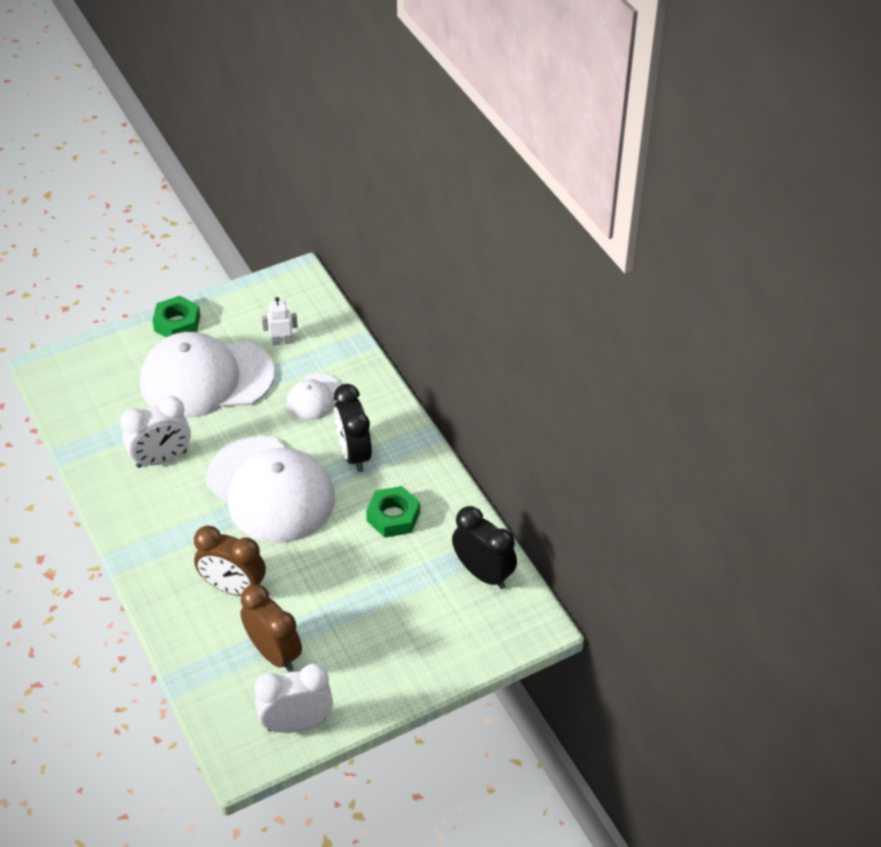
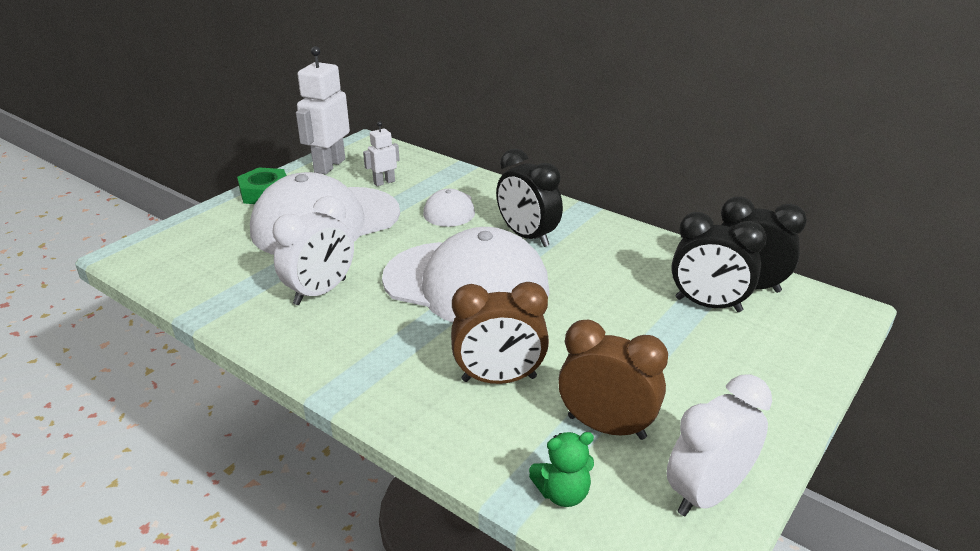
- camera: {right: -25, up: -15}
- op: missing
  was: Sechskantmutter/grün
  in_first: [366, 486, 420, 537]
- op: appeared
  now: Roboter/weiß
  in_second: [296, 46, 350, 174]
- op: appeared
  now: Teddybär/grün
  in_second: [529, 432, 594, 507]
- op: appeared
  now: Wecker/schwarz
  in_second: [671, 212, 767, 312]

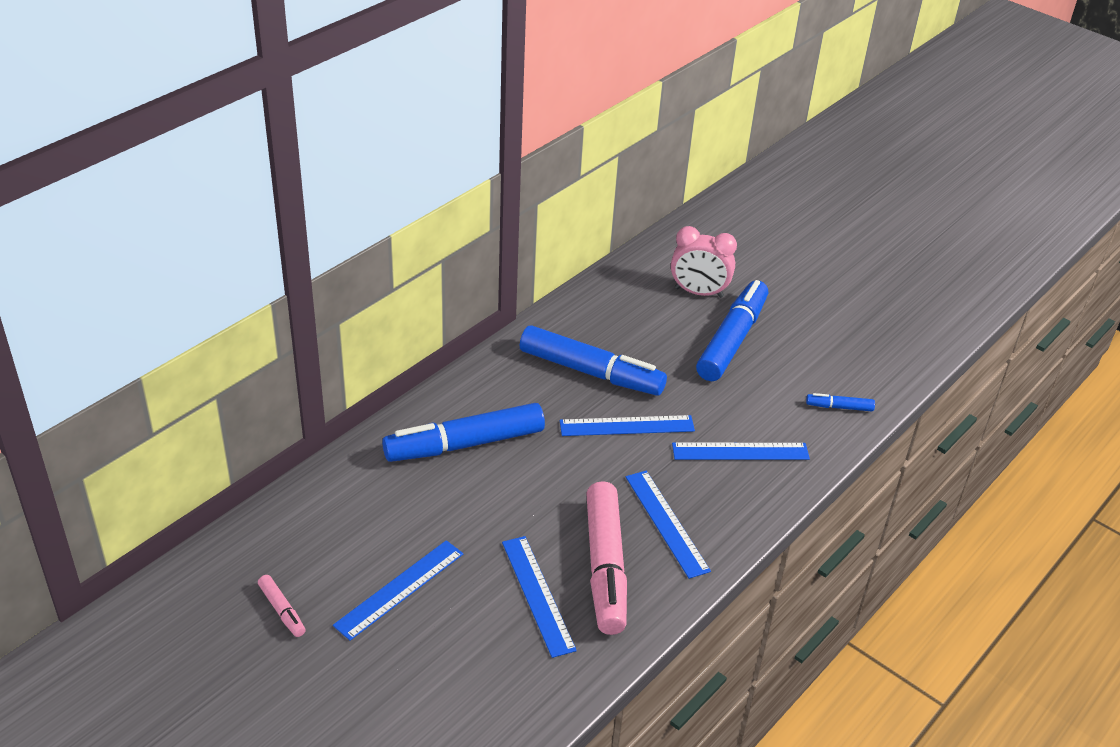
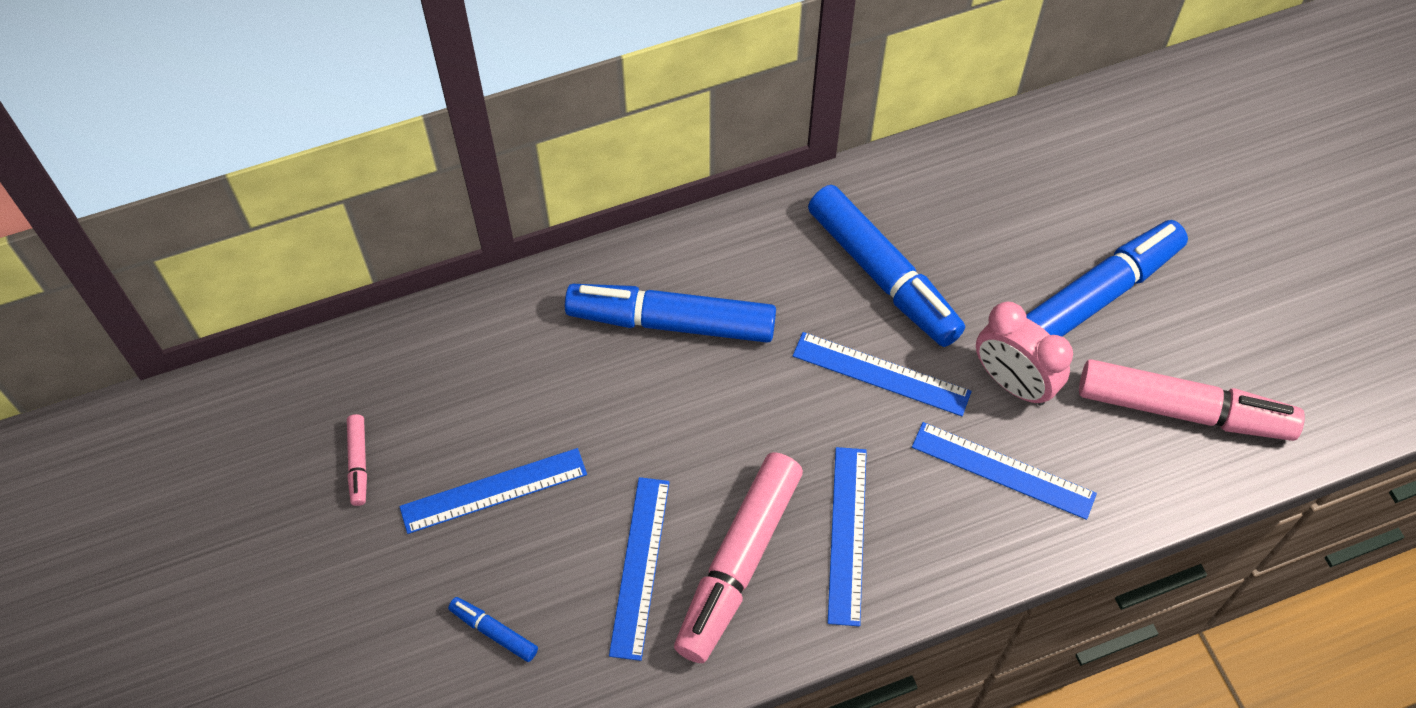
- camera: {right: 30, up: 20}
- op: appeared
  now: Filzstift/rosa
  in_second: [1079, 359, 1305, 441]
- op: relocated
  was: Wecker/rosa
  in_first: [671, 226, 737, 298]
  in_second: [976, 301, 1073, 406]
- op: relocated
  was: Filzstift/blau
  in_first: [806, 393, 875, 411]
  in_second: [448, 597, 538, 662]

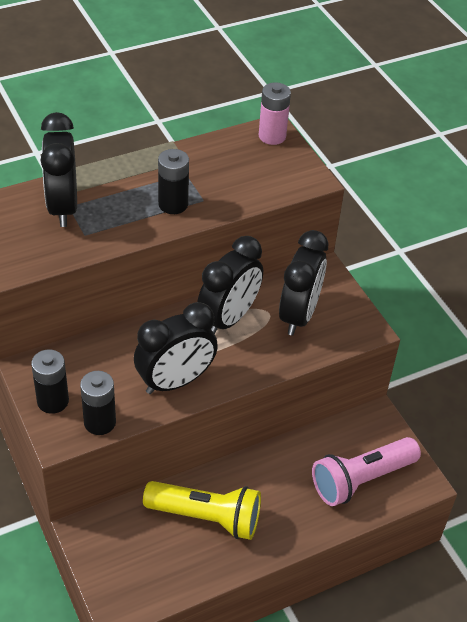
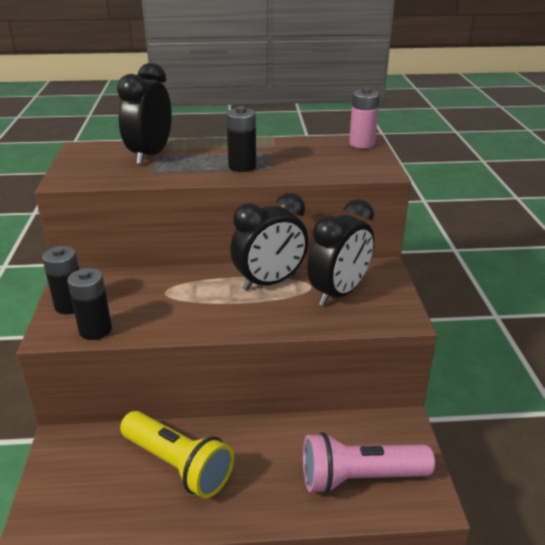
- camera: {right: 25, up: -15}
- op: missing
  was: Wecker/schwarz
  in_first: [134, 302, 218, 394]

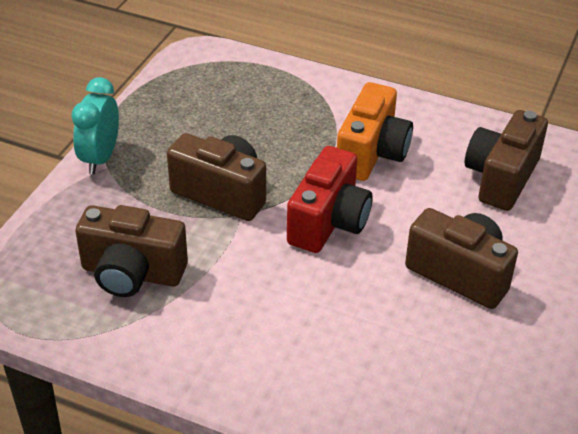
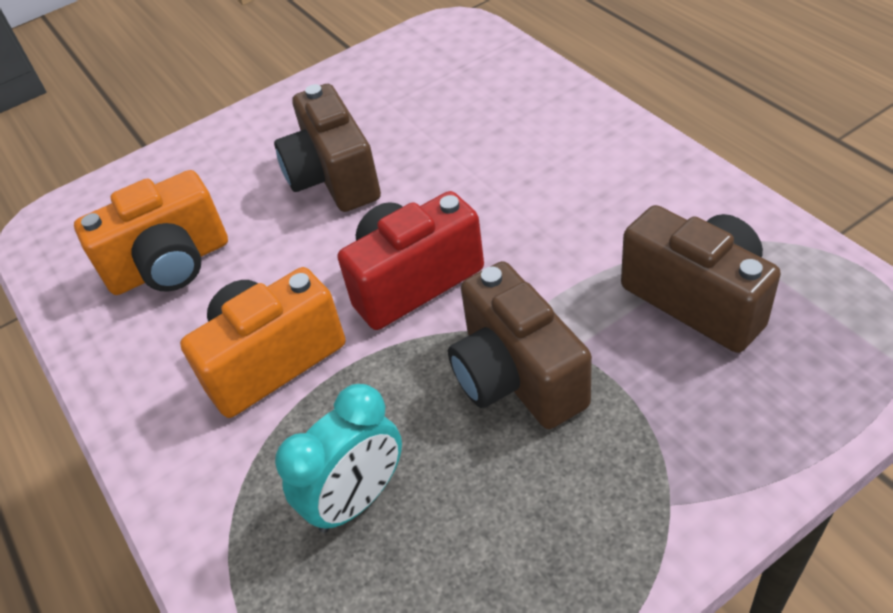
- camera: {right: -140, up: 5}
- op: relocated
  was: Wecker/türkis
  in_first: [71, 77, 119, 174]
  in_second: [275, 384, 402, 533]
- op: colour
  was: Kamera/braun
  now: Kamera/orange
  in_first: [465, 110, 548, 211]
  in_second: [74, 170, 228, 295]

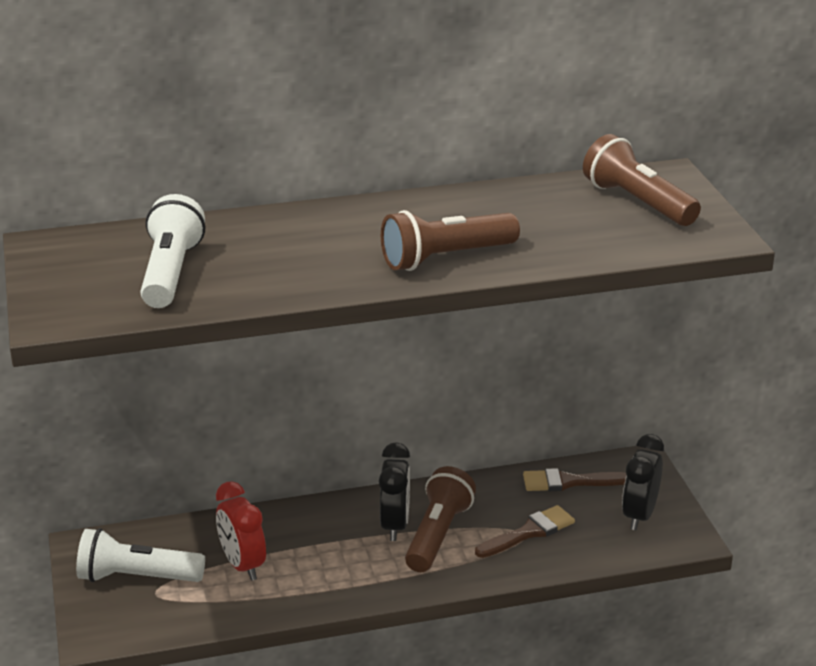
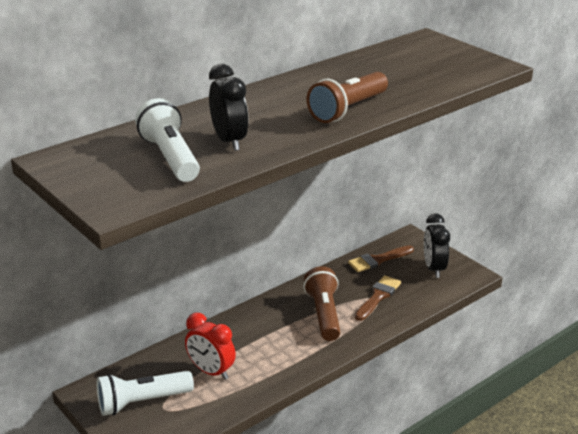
- camera: {right: -25, up: 0}
- op: missing
  was: Taschenlampe/braun
  in_first: [583, 134, 701, 226]
- op: relocated
  was: Wecker/schwarz
  in_first: [379, 442, 410, 541]
  in_second: [209, 64, 248, 151]

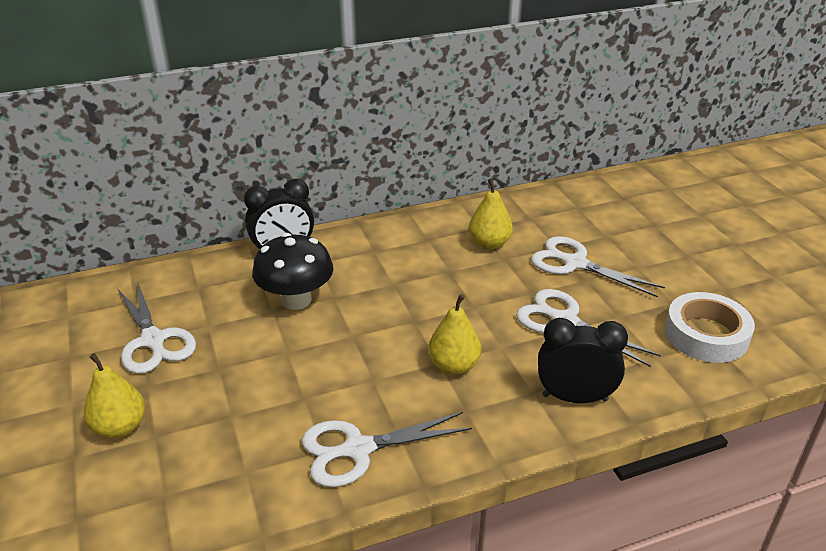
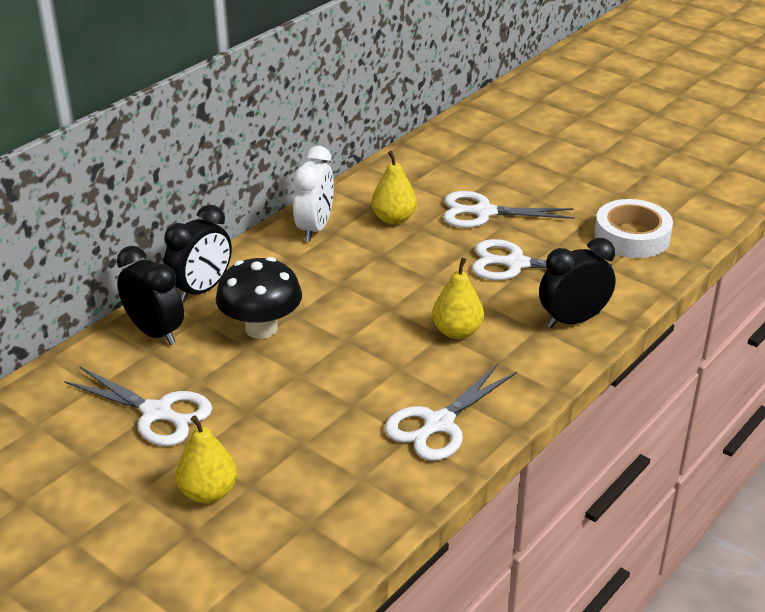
- camera: {right: -30, up: 0}
- op: appeared
  now: Wecker/schwarz
  in_second: [117, 246, 184, 345]
- op: appeared
  now: Wecker/weiß
  in_second: [293, 146, 334, 241]

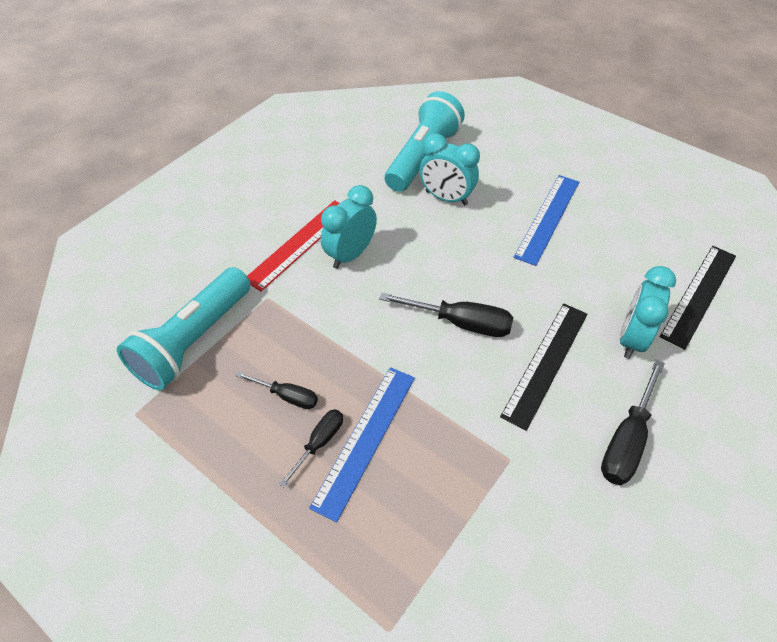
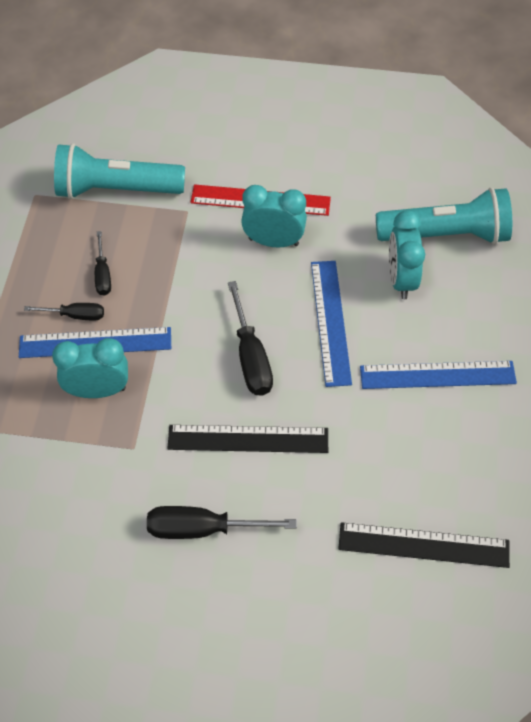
- camera: {right: 60, up: 5}
- op: appeared
  now: Lineal/blau
  in_second: [311, 261, 352, 387]
- op: relocated
  was: Wecker/türkis
  in_first: [620, 266, 676, 359]
  in_second: [52, 338, 128, 398]

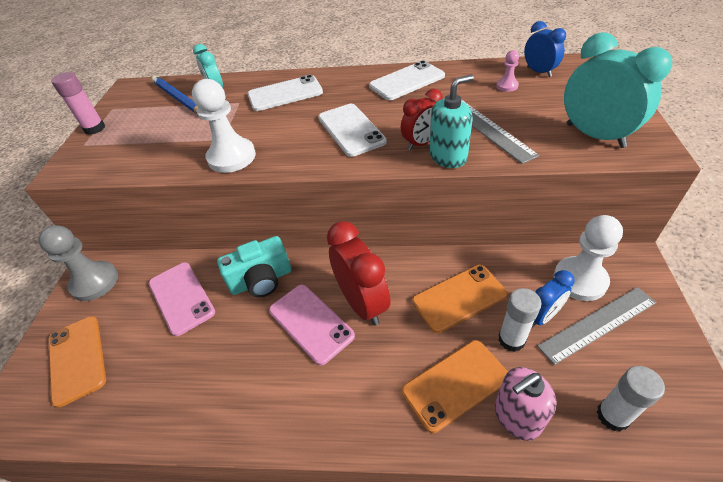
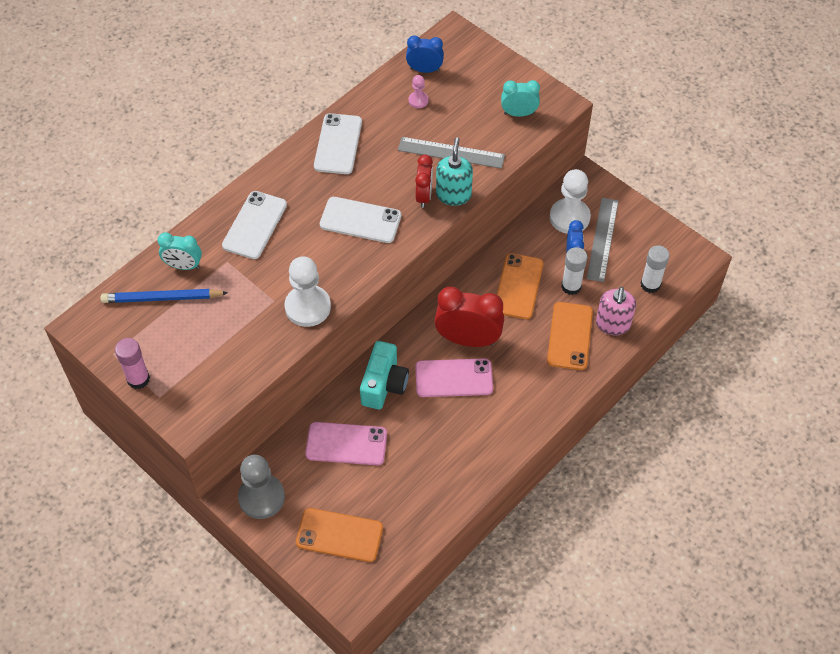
- camera: {right: -55, up: 10}
- op: size
  was: Wecker/türkis
  in_first: [564, 32, 672, 148]
  in_second: [501, 80, 540, 117]
  ratio: 0.58

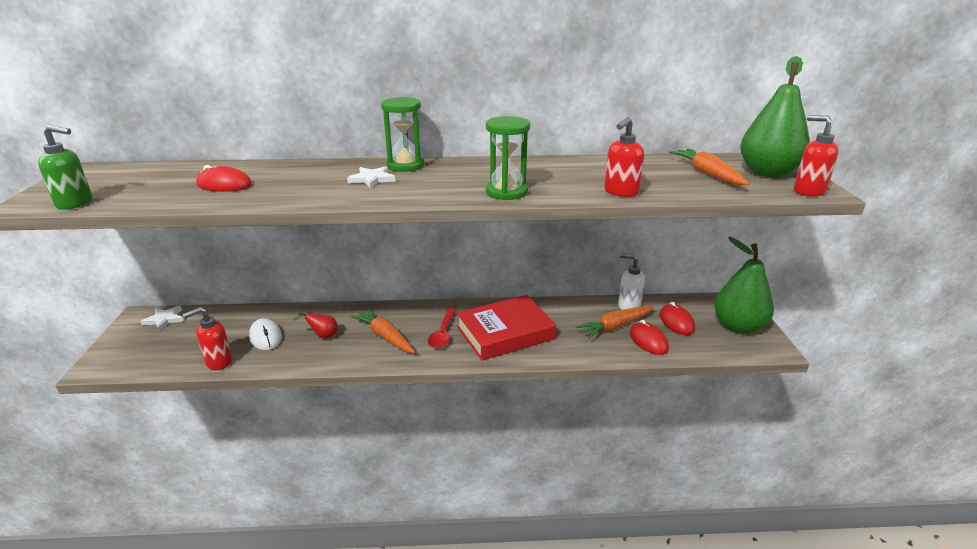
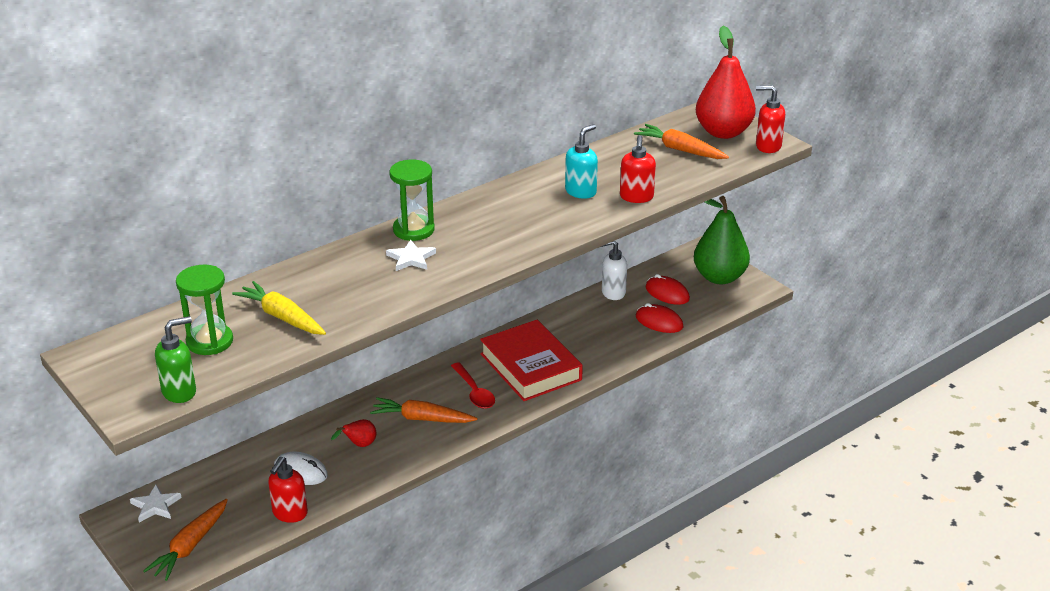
- camera: {right: -35, up: 5}
- op: appeared
  now: Seifenspender/türkis
  in_second: [565, 124, 598, 199]
- op: relocated
  was: Sanduhr/grün
  in_first: [486, 116, 530, 200]
  in_second: [176, 265, 233, 355]
- op: relocated
  was: Karotte/orange
  in_first: [576, 306, 654, 339]
  in_second: [143, 499, 228, 581]
- op: exchanged
  was: Computermaus/rot
  now: Karotte/gelb
  in_first: [196, 165, 252, 192]
  in_second: [232, 281, 326, 335]
- op: colour
  was: Birne/grün
  now: Birne/rot
  in_first: [740, 56, 810, 178]
  in_second: [696, 26, 756, 139]
- op: spun
  was: Buch/rot
  in_first: [457, 295, 556, 361]
  in_second: [480, 320, 583, 401]
  clockwise: -60

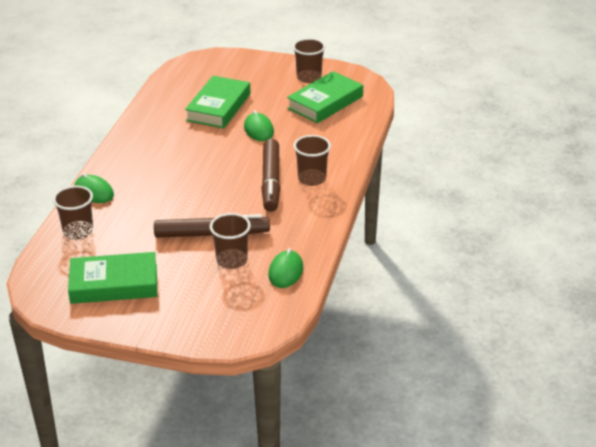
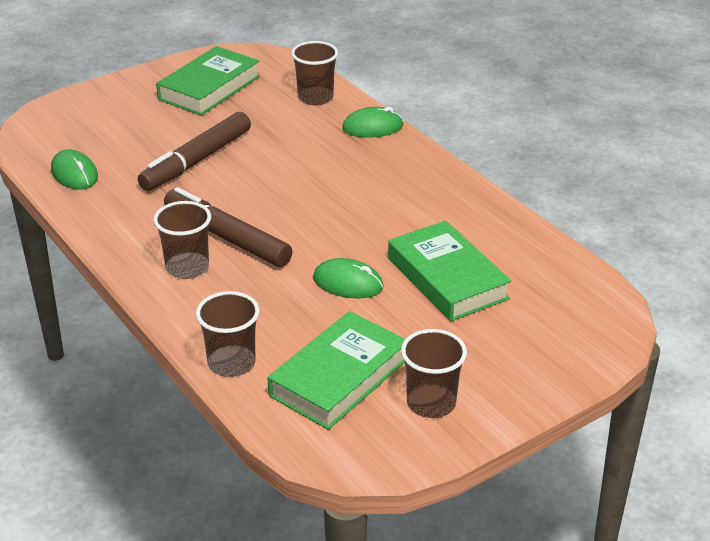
- camera: {right: 130, up: 0}
- op: relocated
  was: Becher/braun
  in_first: [210, 213, 251, 269]
  in_second: [196, 291, 259, 377]
- op: spun
  was: Buch/grün
  in_first: [287, 71, 363, 123]
  in_second: [268, 311, 405, 430]
  clockwise: 45

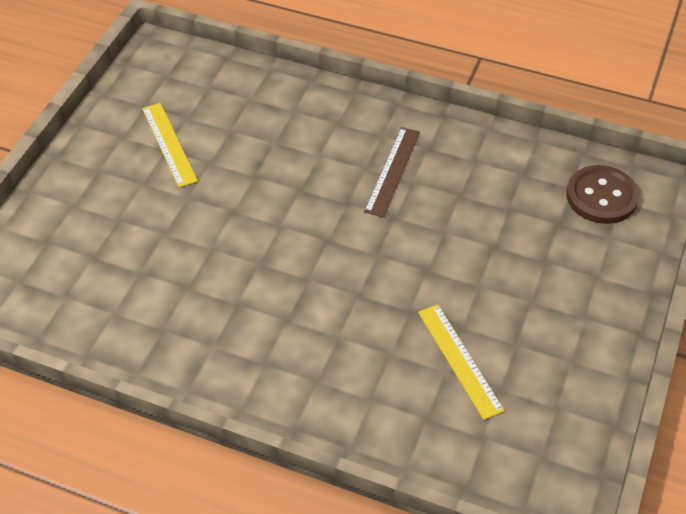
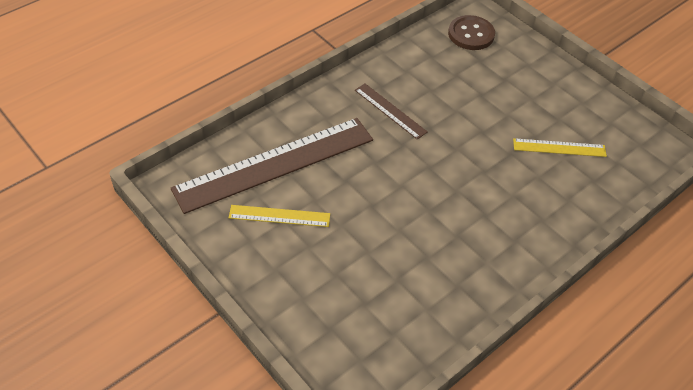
- camera: {right: -65, up: 0}
- op: appeared
  now: Lineal/braun
  in_second: [171, 118, 373, 214]

